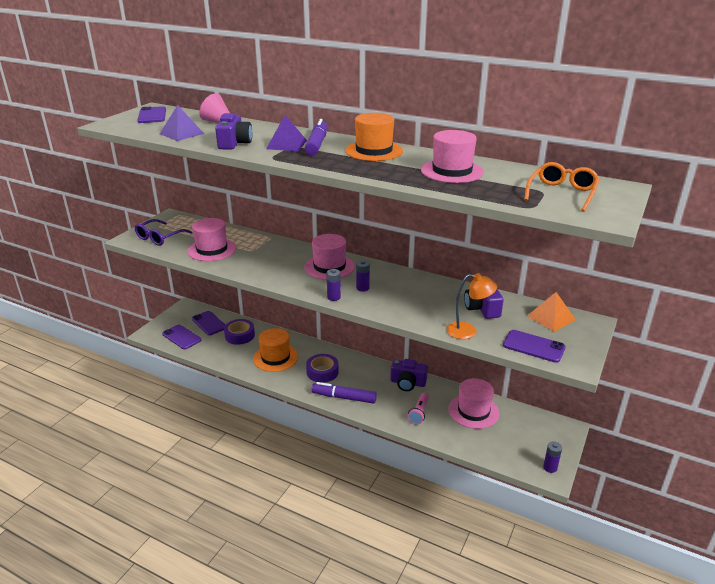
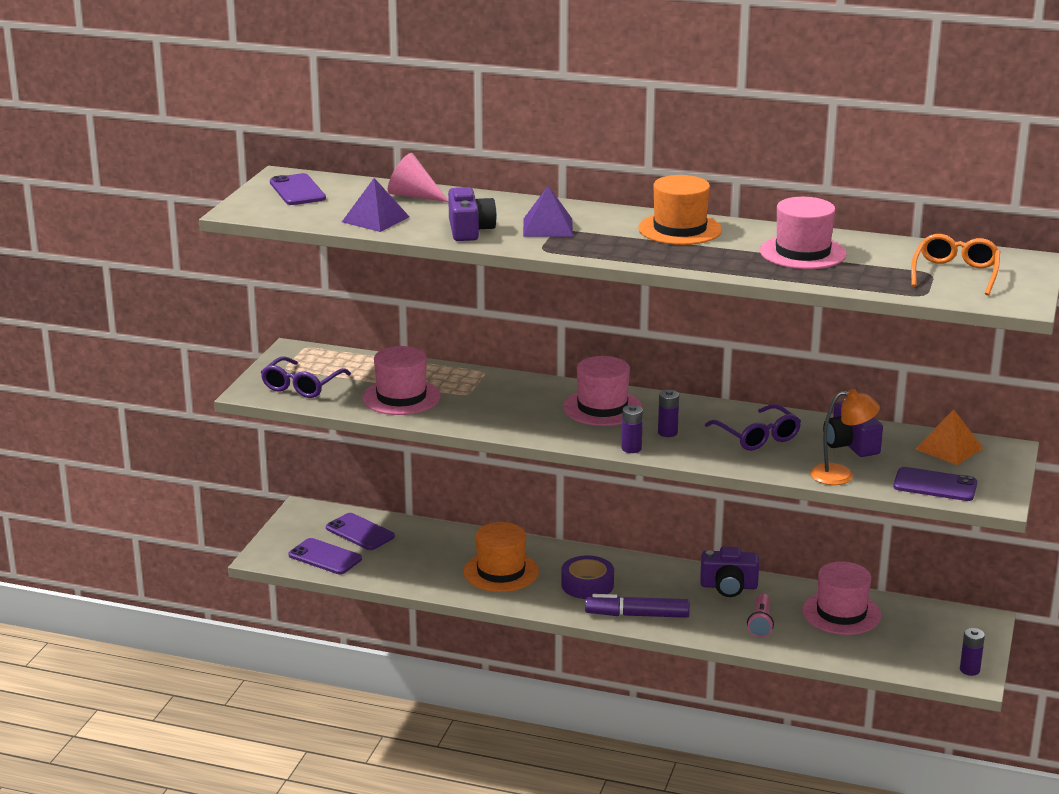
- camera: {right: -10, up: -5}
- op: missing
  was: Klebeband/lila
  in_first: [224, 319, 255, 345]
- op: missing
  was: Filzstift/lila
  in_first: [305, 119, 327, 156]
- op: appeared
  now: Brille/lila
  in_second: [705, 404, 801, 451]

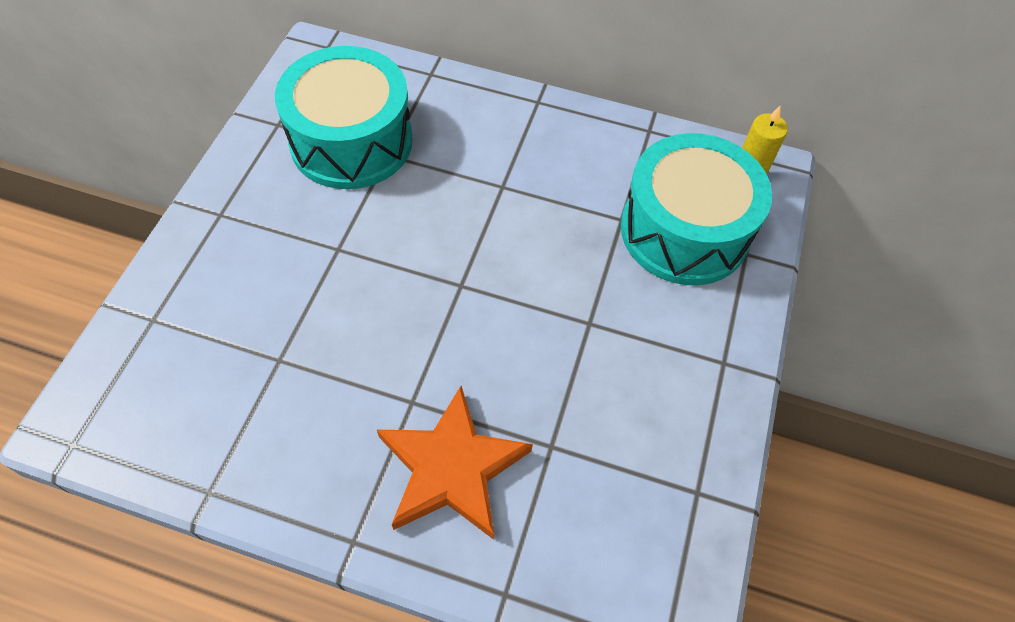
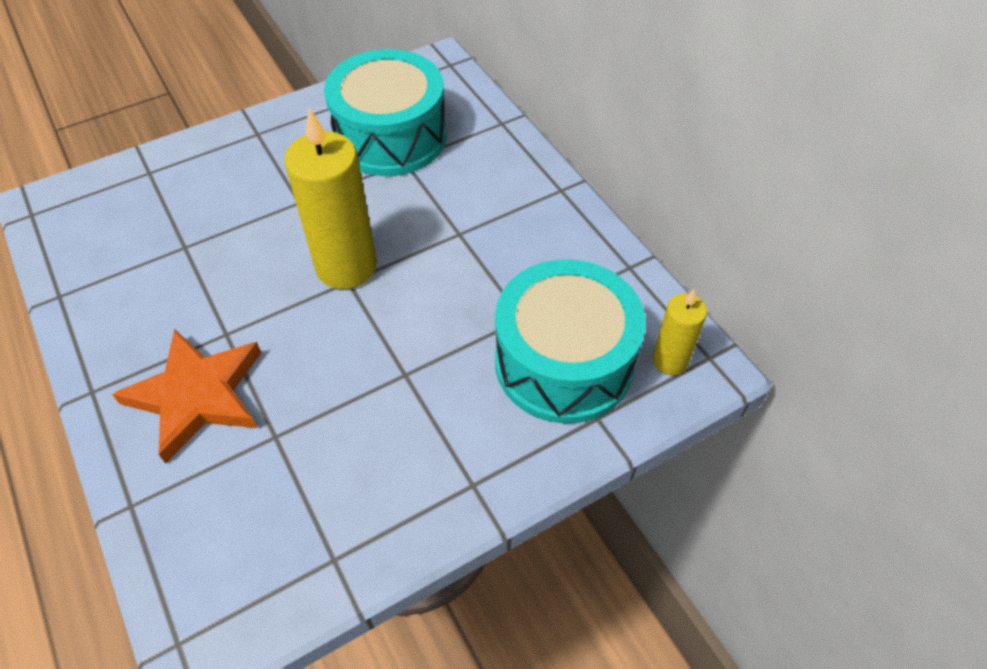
- camera: {right: 45, up: -5}
- op: appeared
  now: Kerze/gelb
  in_second: [284, 108, 377, 289]

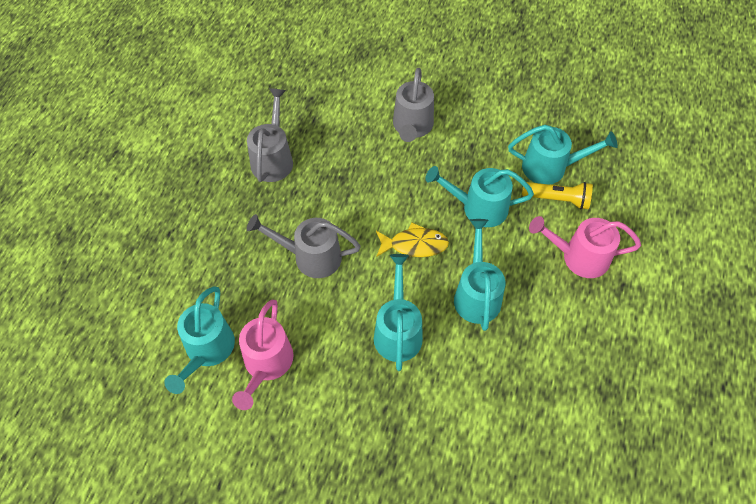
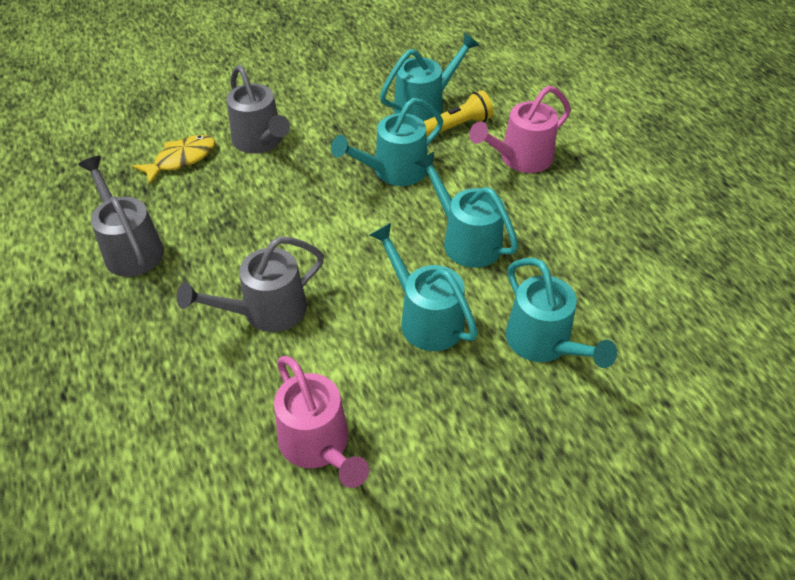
- camera: {right: -40, up: -10}
- op: relocated
  was: Gießkanne/türkis
  in_first: [164, 286, 235, 394]
  in_second: [506, 258, 617, 368]
- op: relocated
  was: Fisch/gelb
  in_first: [376, 223, 449, 257]
  in_second: [132, 135, 215, 185]

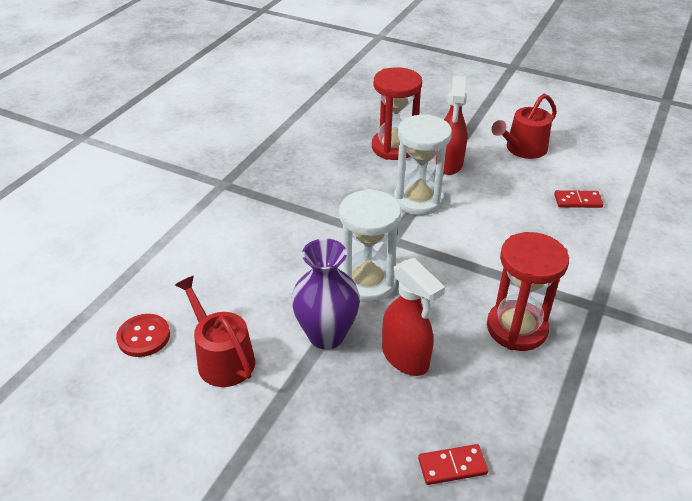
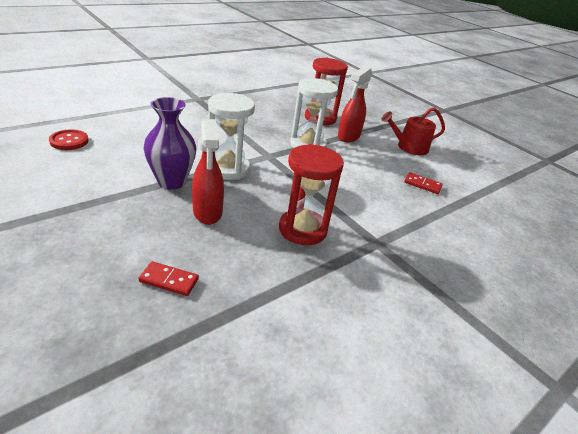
- camera: {right: 20, up: -5}
- op: missing
  was: Gießkanne/rot
  in_first: [175, 276, 255, 387]

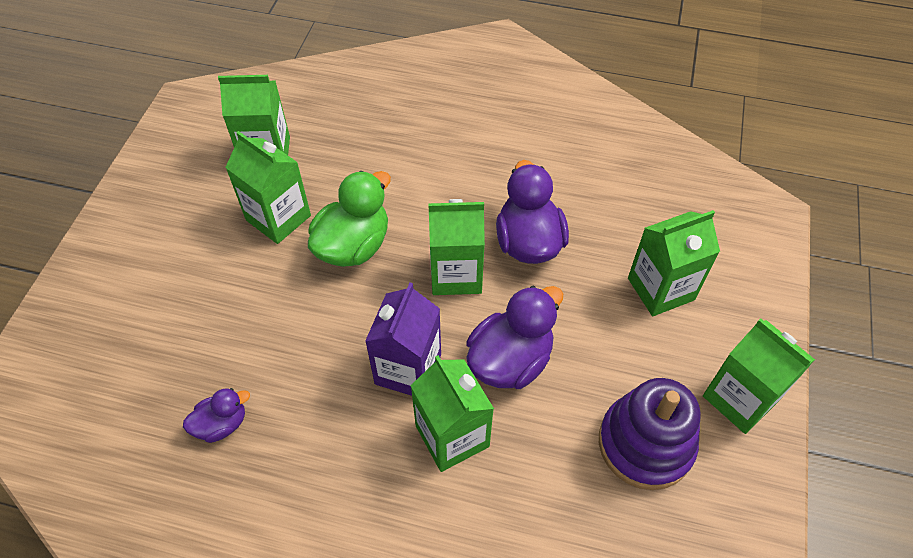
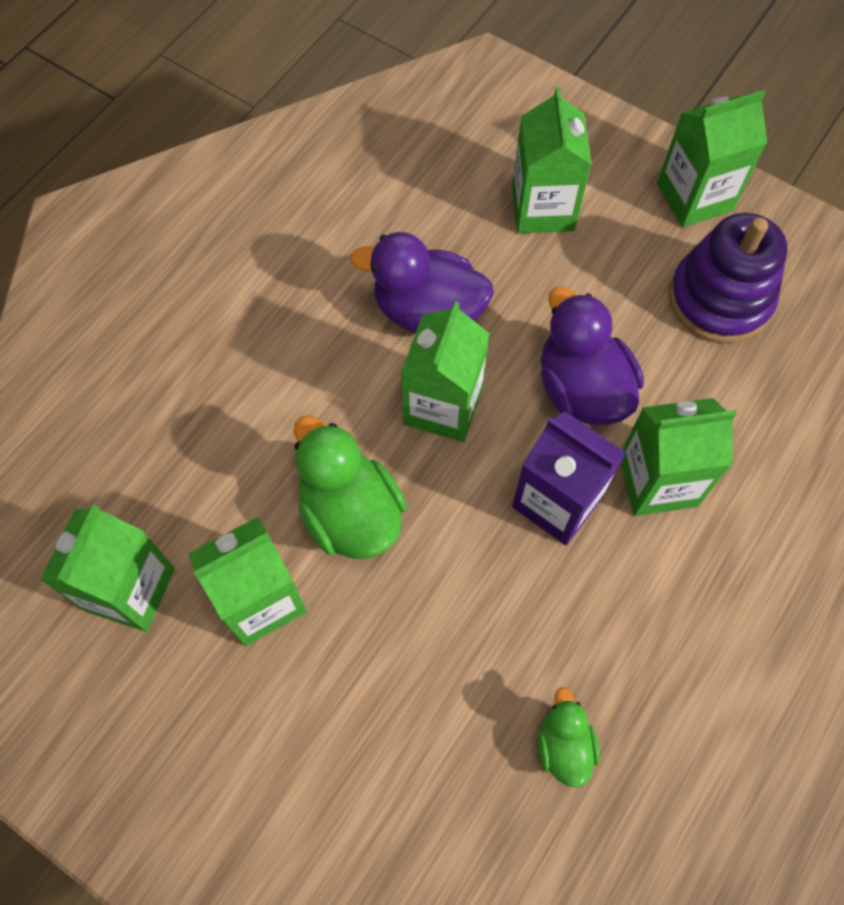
- camera: {right: -70, up: 10}
- op: colour
  was: Ente/lila
  now: Ente/grün
  in_first: [183, 388, 250, 443]
  in_second: [538, 687, 600, 788]

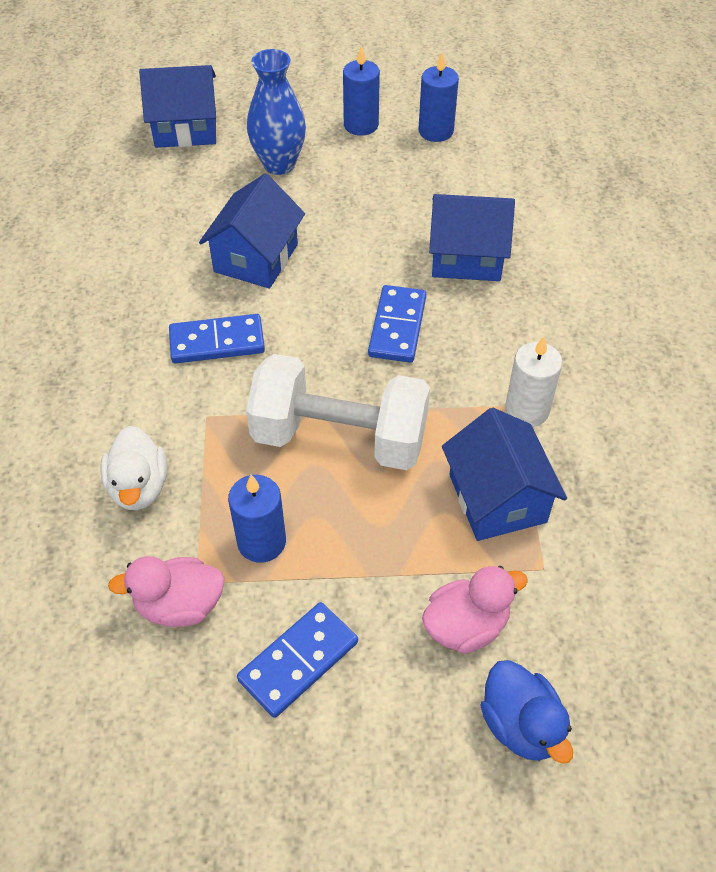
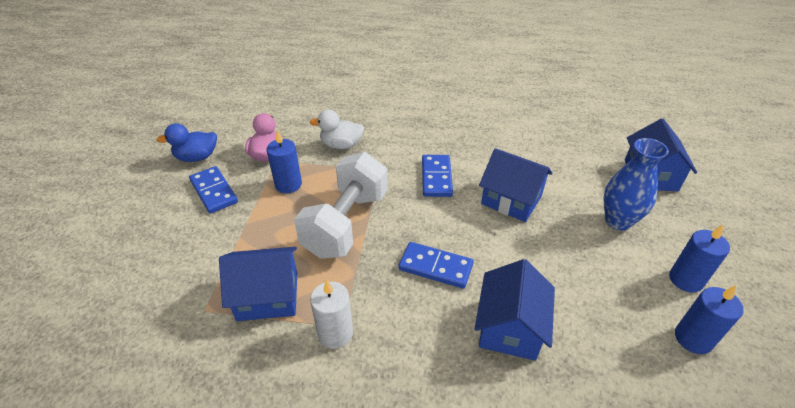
- camera: {right: 100, up: -10}
- op: missing
  was: Ente/rosa
  in_first: [422, 566, 528, 654]
- op: relocated
  was: Ente/blau
  in_first: [480, 660, 573, 764]
  in_second: [157, 123, 217, 162]

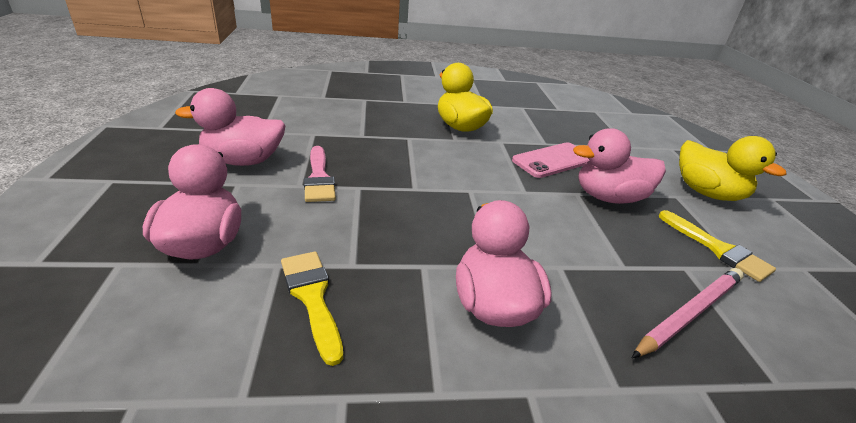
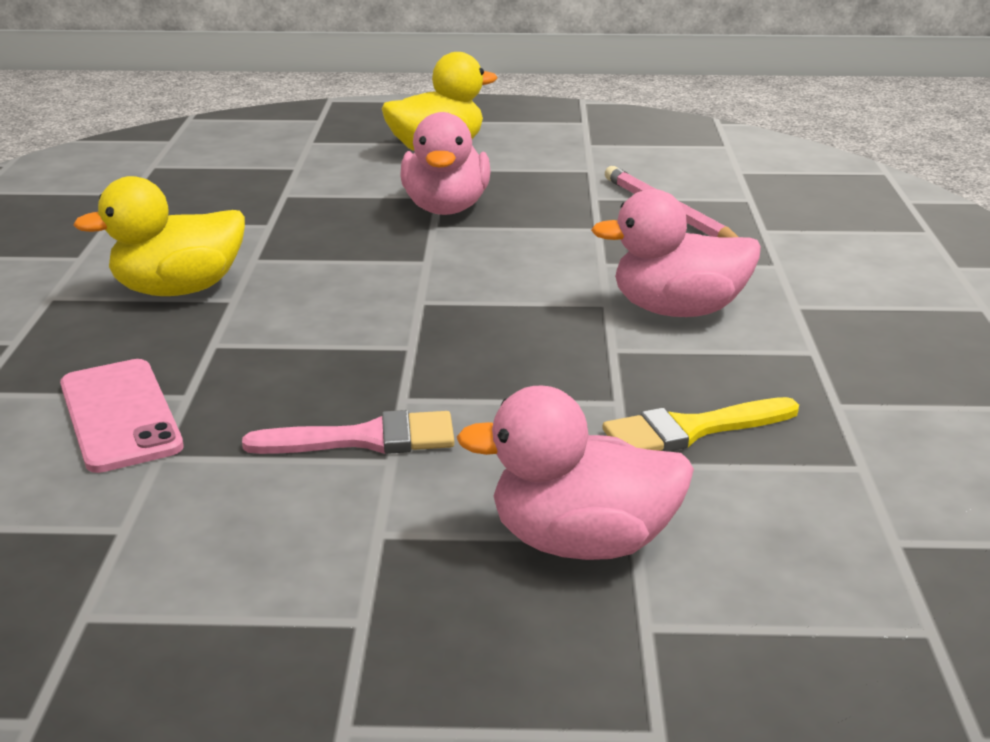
- camera: {right: -80, up: -5}
- op: missing
  was: Ente/rosa
  in_first: [175, 88, 285, 166]
- op: missing
  was: Pinsel/gelb
  in_first: [659, 210, 776, 282]
- op: relocated
  was: Handy/rosa
  in_first: [512, 143, 590, 178]
  in_second: [60, 359, 184, 473]

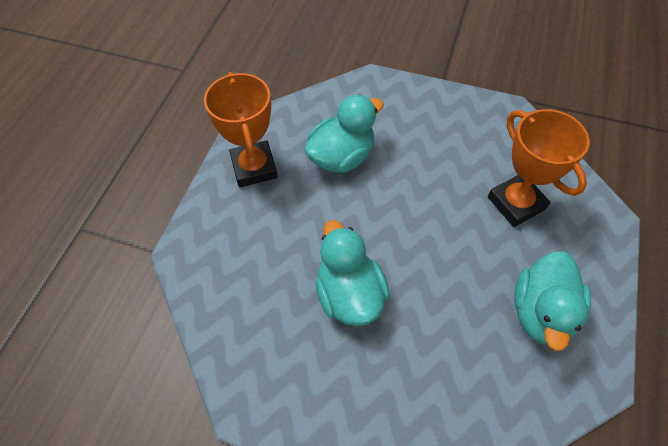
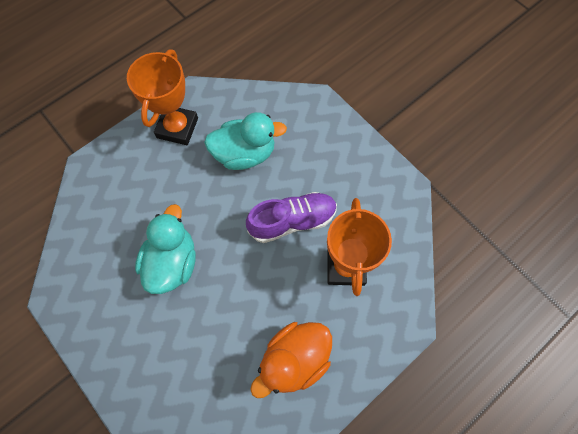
- camera: {right: 30, up: 10}
- op: appeared
  now: Schuh/lila
  in_second: [246, 192, 337, 243]
- op: colour
  was: Ente/türkis
  now: Ente/orange
  in_first: [514, 251, 591, 351]
  in_second: [250, 322, 332, 398]

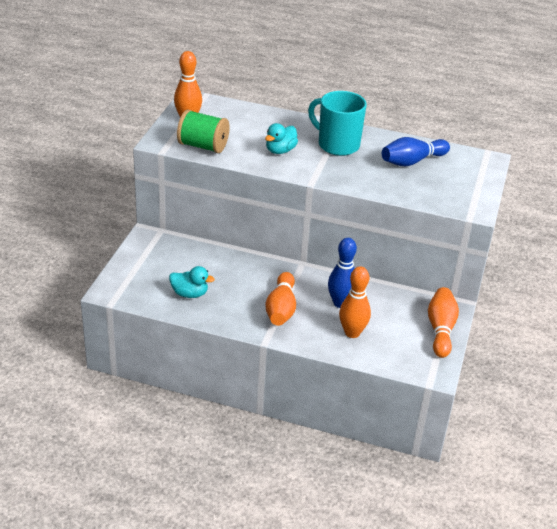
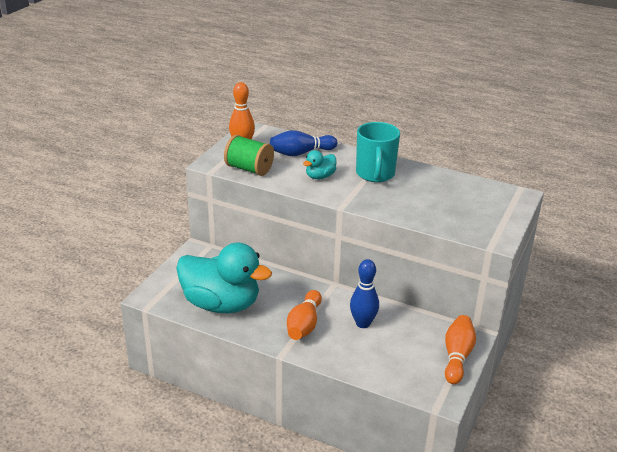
- camera: {right: 10, up: -5}
- op: missing
  was: Bowlingkegel/orange
  in_first: [339, 266, 371, 338]
- op: relocated
  was: Bowlingkegel/blau
  in_first: [382, 137, 450, 166]
  in_second: [270, 130, 337, 156]
- op: spun
  was: Tasse/türkis
  in_first: [308, 91, 367, 156]
  in_second: [356, 122, 400, 182]
  clockwise: -135
- op: size
  was: Ente/türkis
  in_first: [169, 266, 215, 298]
  in_second: [176, 243, 272, 313]
  ratio: 2.29

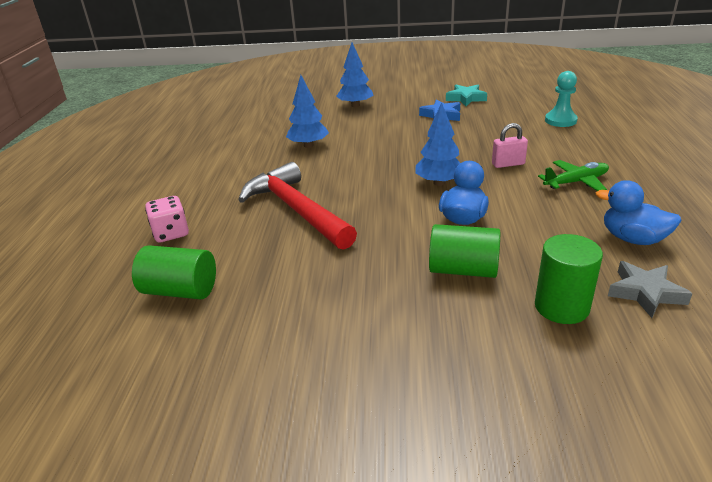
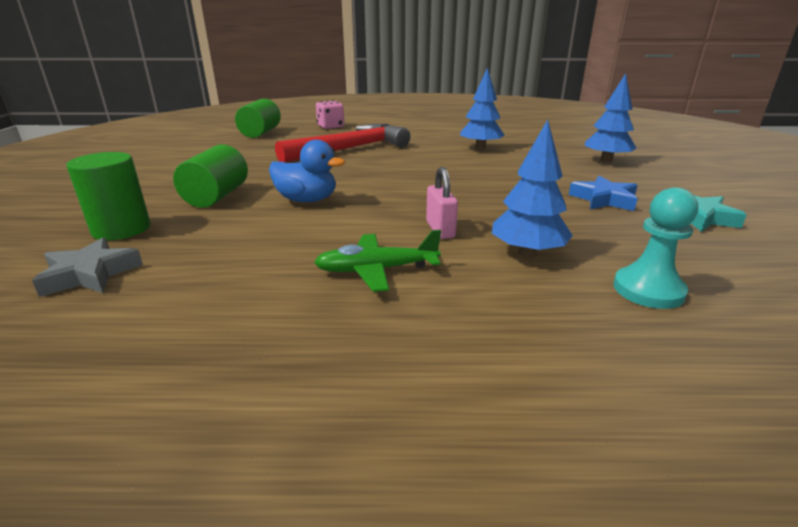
- camera: {right: 85, up: -5}
- op: missing
  was: Ente/blau
  in_first: [596, 180, 682, 245]
- op: relocated
  was: Baum/blau
  in_first: [415, 102, 460, 186]
  in_second: [492, 120, 573, 257]
- op: spun
  was: Flugzeug/grün
  in_first: [538, 160, 609, 191]
  in_second: [314, 230, 441, 292]
  clockwise: 105

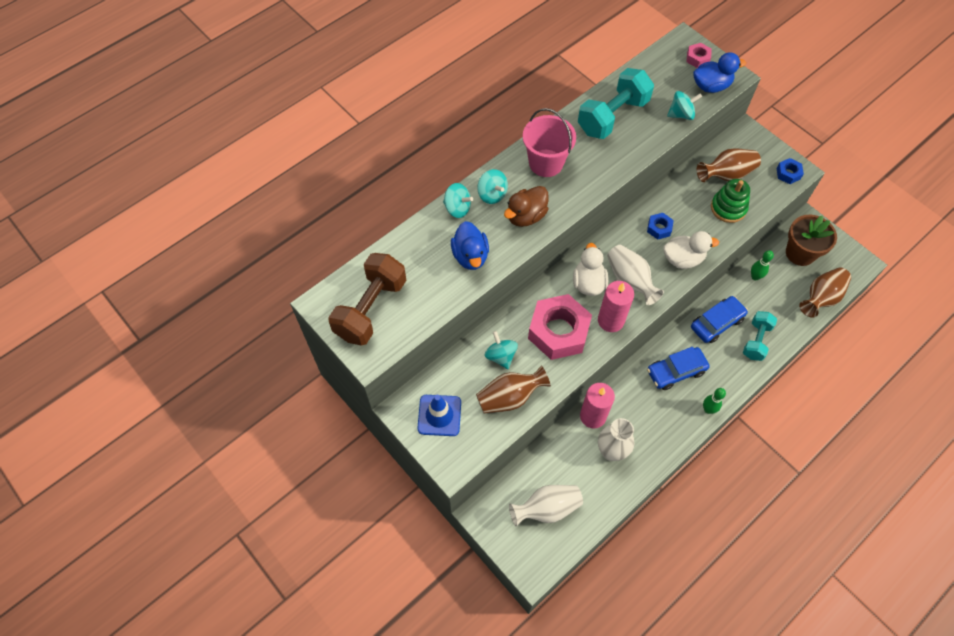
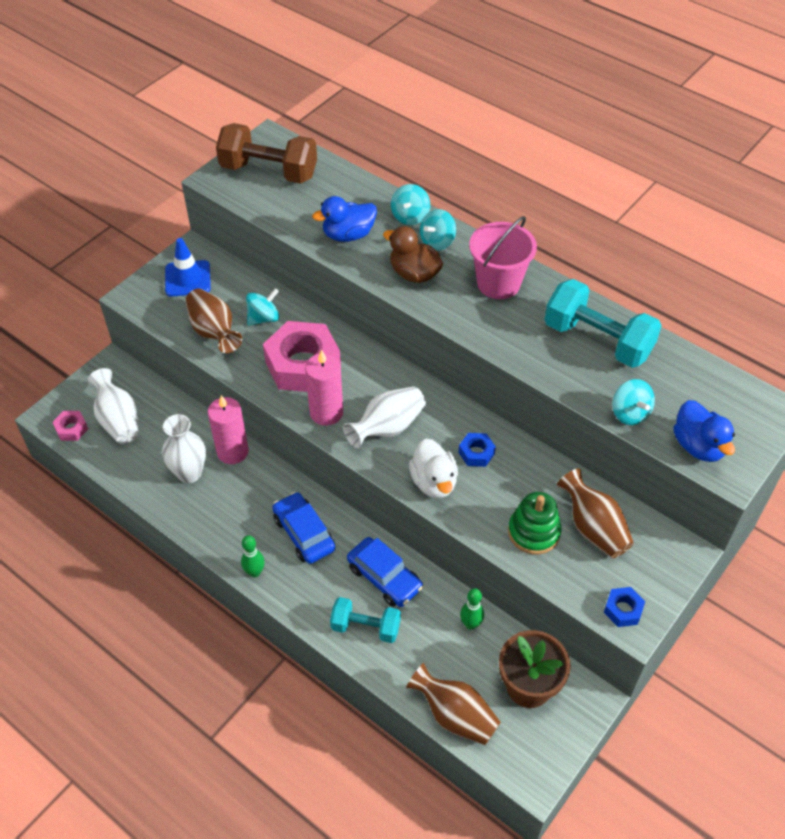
- camera: {right: 80, up: -10}
- op: missing
  was: Ente/weiß
  in_first: [573, 243, 608, 296]
- op: relocated
  was: Sechskantmutter/rosa
  in_first: [686, 43, 712, 68]
  in_second: [52, 411, 88, 441]

